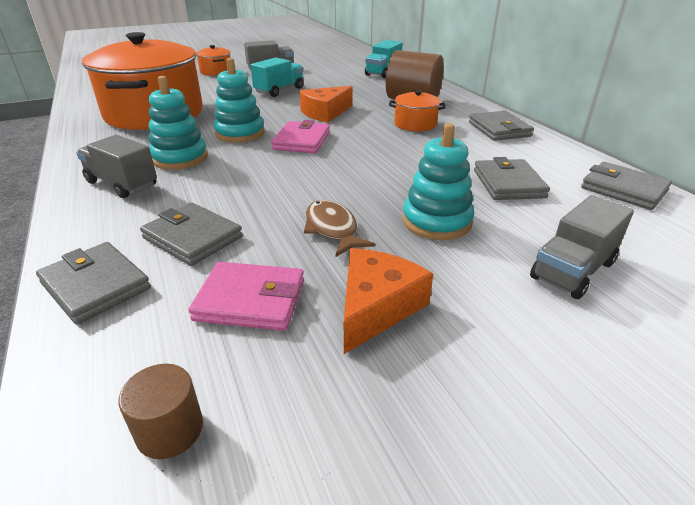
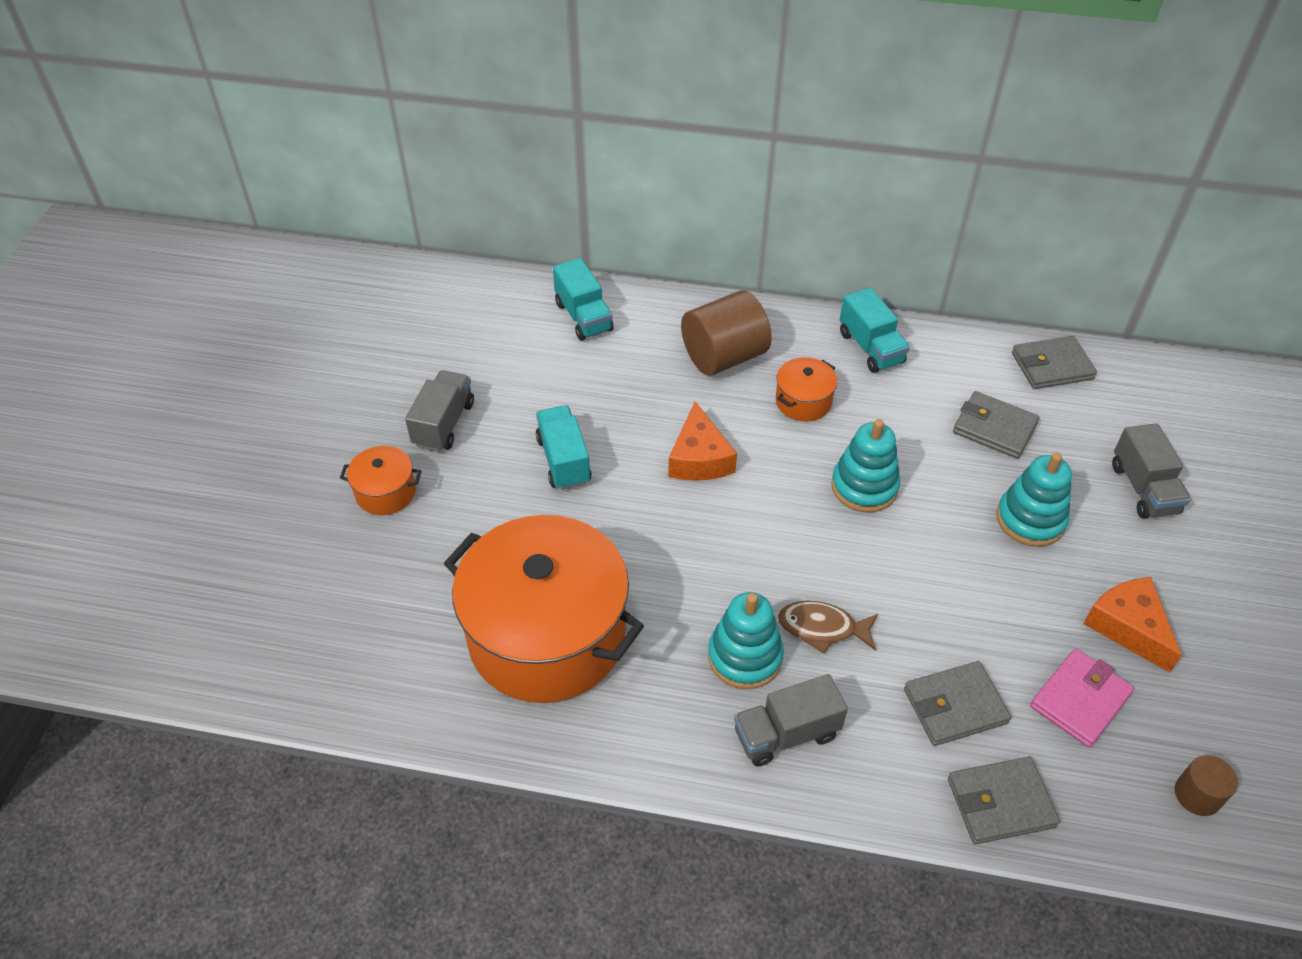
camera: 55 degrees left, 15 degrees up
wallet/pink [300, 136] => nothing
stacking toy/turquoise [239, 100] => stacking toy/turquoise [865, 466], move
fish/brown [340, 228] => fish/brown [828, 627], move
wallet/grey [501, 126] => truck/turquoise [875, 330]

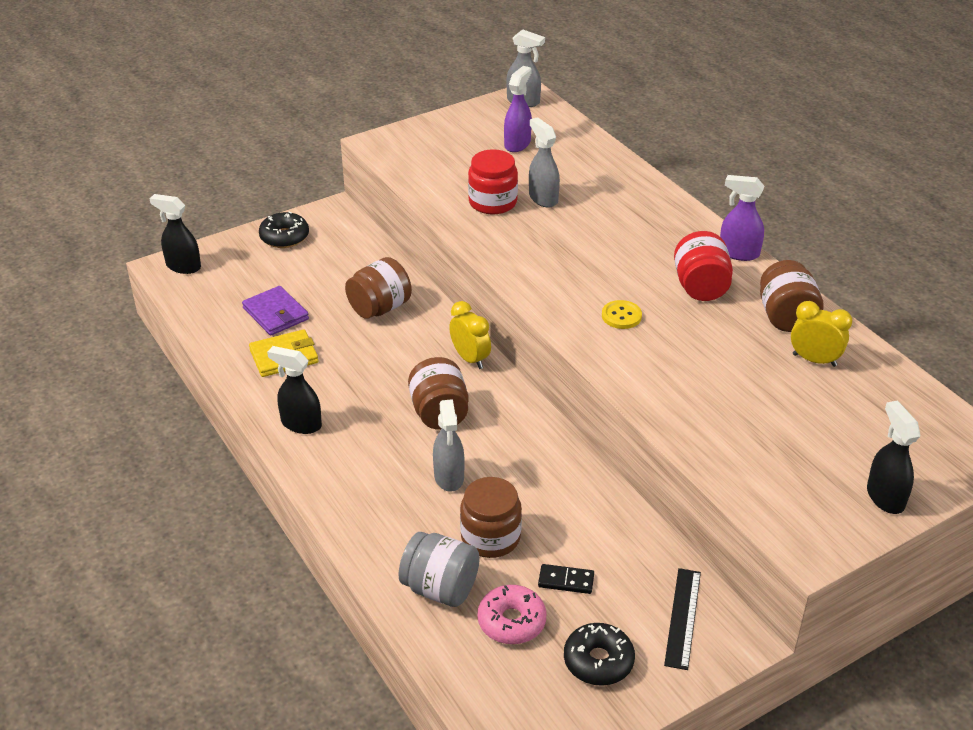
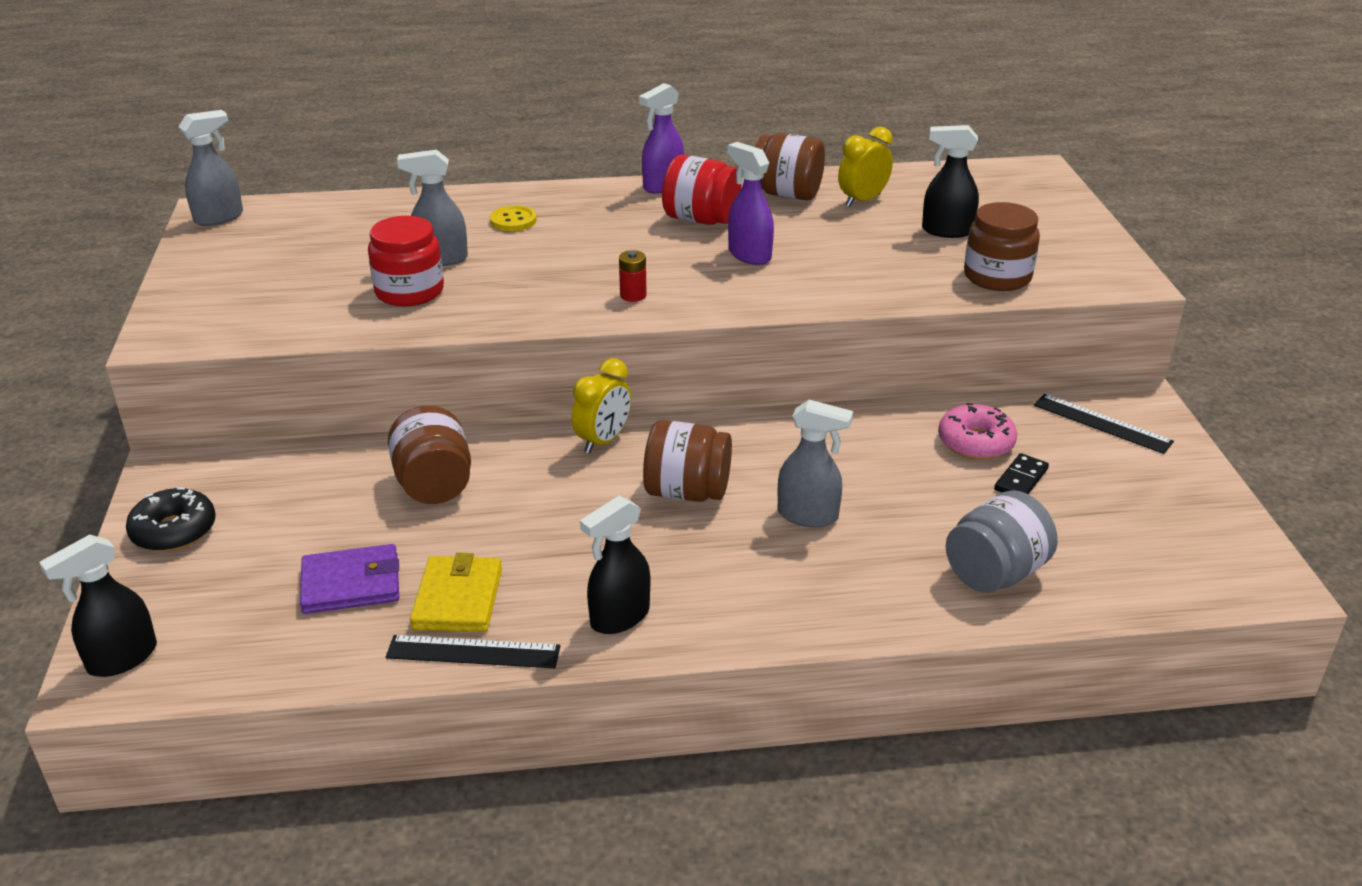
camera: 65 degrees left, 5 degrees down
donut/black [599, 654] => nothing
nothing => ruler/black [473, 651]
nothing => battery/red [633, 276]
jar/brown [491, 517] => jar/brown [1002, 246], move
donut/pink [511, 614] => donut/pink [977, 431], move
spray bottle/purple [518, 109] => spray bottle/purple [750, 203], move
button/yellow [622, 314] => button/yellow [513, 218], move
spray bottle/black [893, 457] => spray bottle/black [950, 181], move
clock/yellow [470, 335] => clock/yellow [601, 406], 135 degrees clockwise

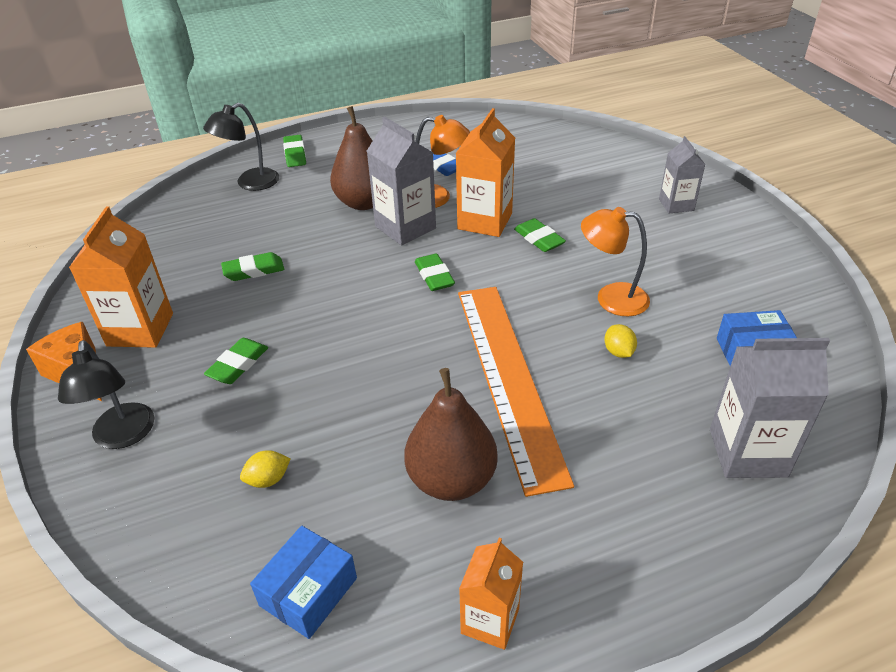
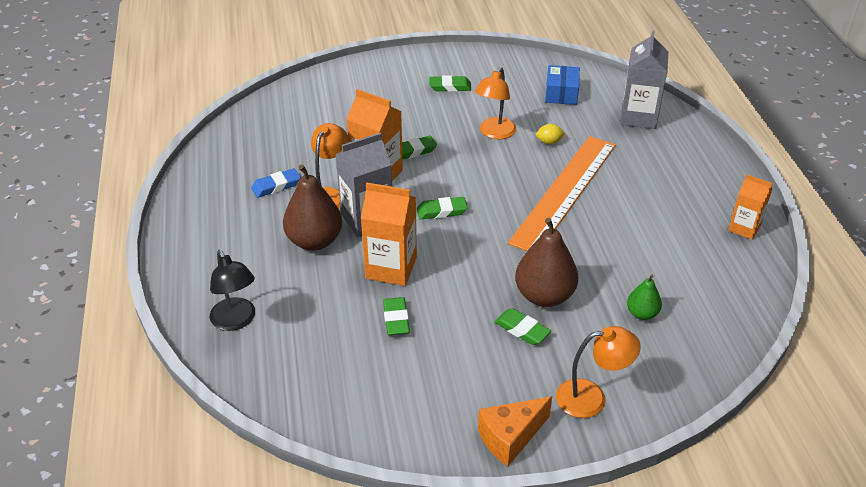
camera: 80 degrees left, 0 degrees up
box/blue [303, 582] => nothing
carton/grey [682, 174] => nothing
carton/orange [121, 277] => carton/orange [389, 234], move
eraser/green [294, 151] => eraser/green [450, 83], move
pear/brown [451, 434] => pear/brown [546, 262], move
lemon/yellow [265, 469] => pear/green [644, 297]
lamp/black [106, 394] => lamp/orange [598, 372]
ruler/orange [516, 392] => ruler/orange [562, 193], 60 degrees counterclockwise

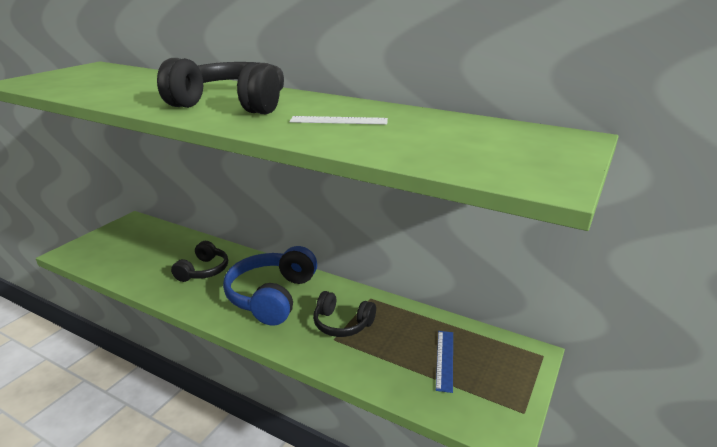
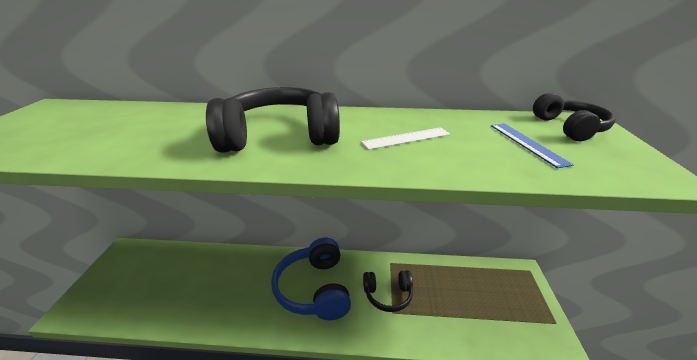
camera: 25 degrees left, 5 degrees up
headphones/black [199, 261] => headphones/black [574, 117], move
ruler/blue [444, 362] => ruler/blue [532, 145], move

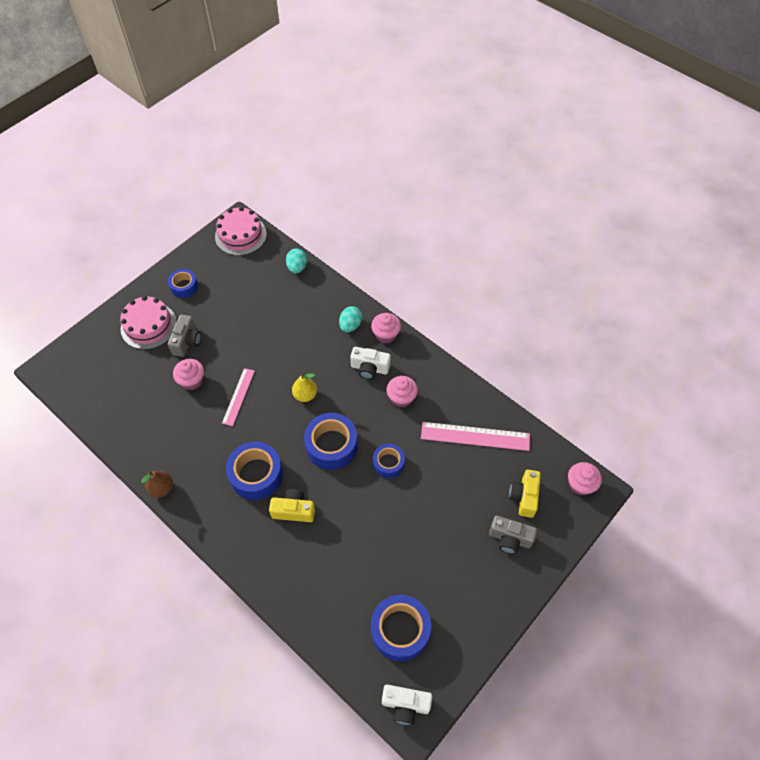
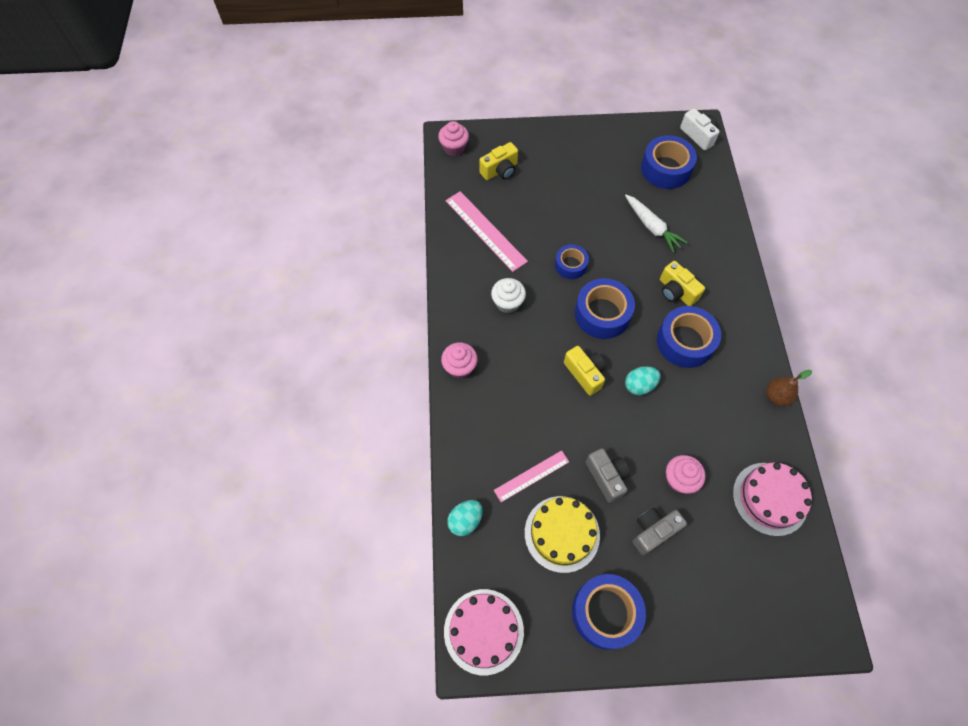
camera: 135 degrees left, 5 degrees up
camera/white [370, 363] => nothing
nothing => cake/yellow [562, 534]
nothing => carrot/white [656, 224]
cake/pink [148, 323] => cake/pink [772, 499], move
ruler/pink [238, 397] => ruler/pink [531, 476], move
egg/turquoise [350, 319] => egg/turquoise [642, 380], move
camera/grey [513, 534] => camera/grey [608, 475], move
pear/yellow [304, 387] => camera/yellow [585, 371]
cupcake/pink [402, 392] => cupcake/white [508, 295]
tape/blue [183, 283] => tape/blue [609, 612], x1.66

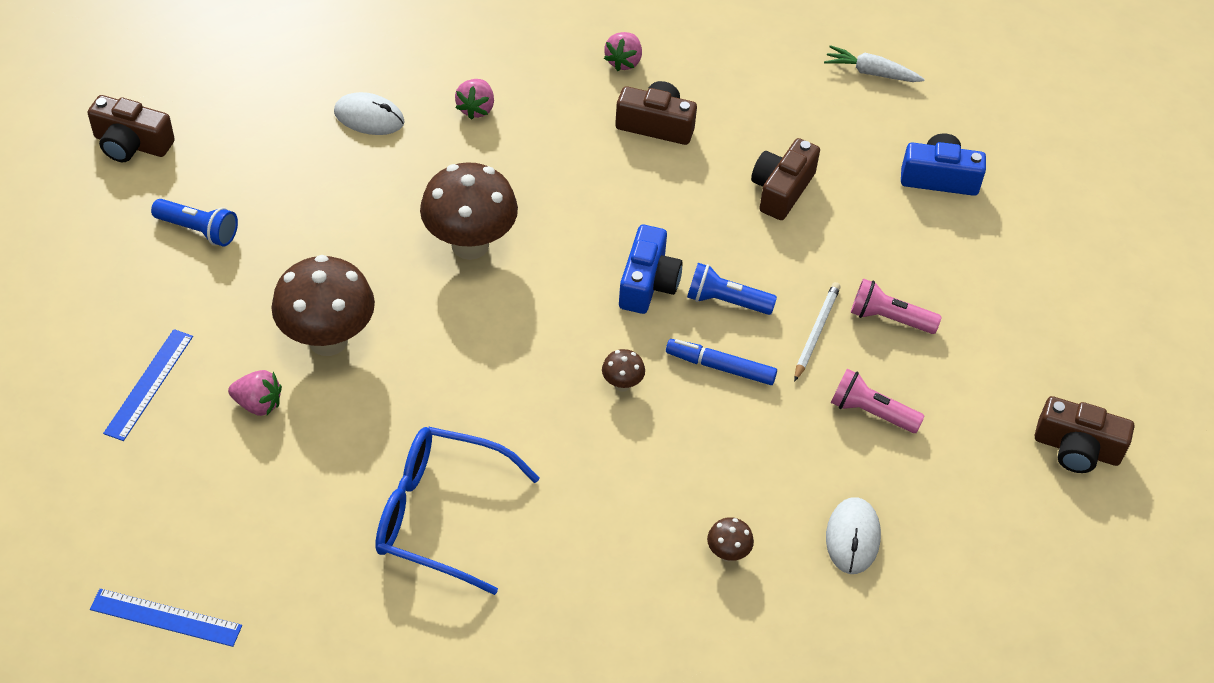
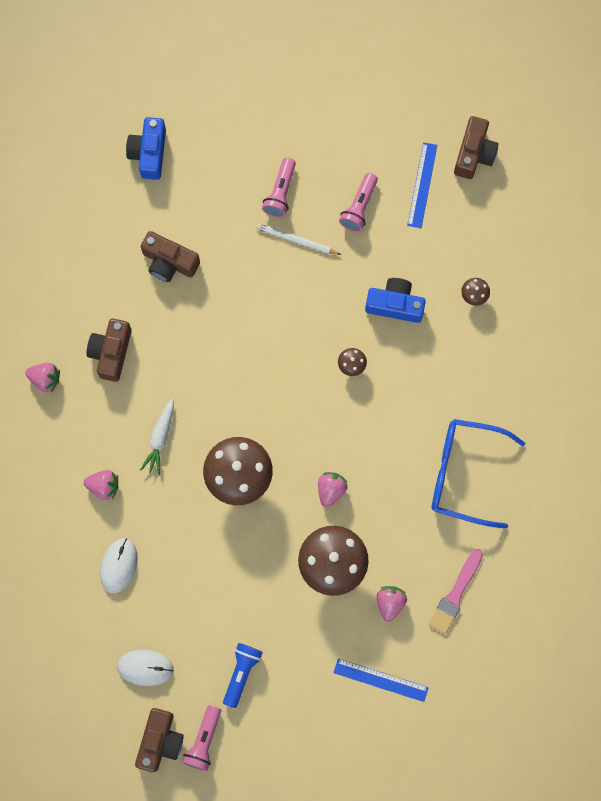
camera: 90 degrees left, 25 degrees up
marker/blue [721, 362] => nothing
flashlight/blue [732, 289] => nothing
nothing => flashlight/pink [201, 738]
nothing => strawberry/pink [332, 489]
nothing => brush/pink [456, 591]
ruler/blue [166, 618] => ruler/blue [422, 185], move
camera/blue [651, 269] => camera/blue [395, 300], move
carrot/white [874, 63] => carrot/white [157, 436], move
mouse/white [853, 535] => mouse/white [145, 668], move
camera/brown [1084, 434] => camera/brown [476, 147], move
glasses/blue [457, 511] => glasses/blue [478, 474], 90 degrees clockwise

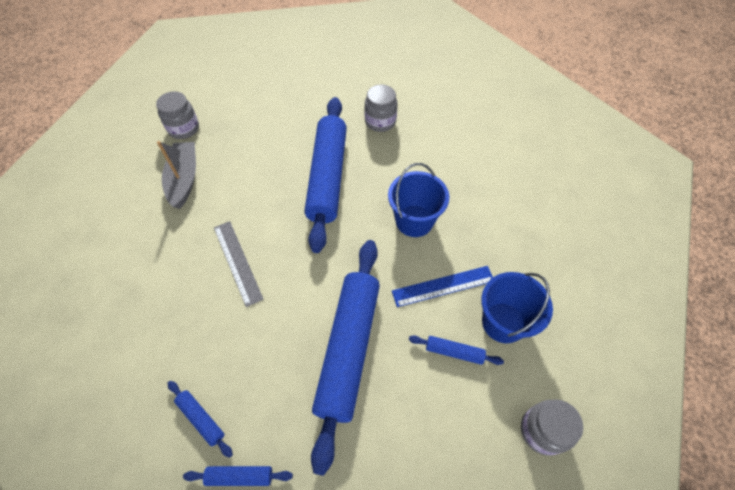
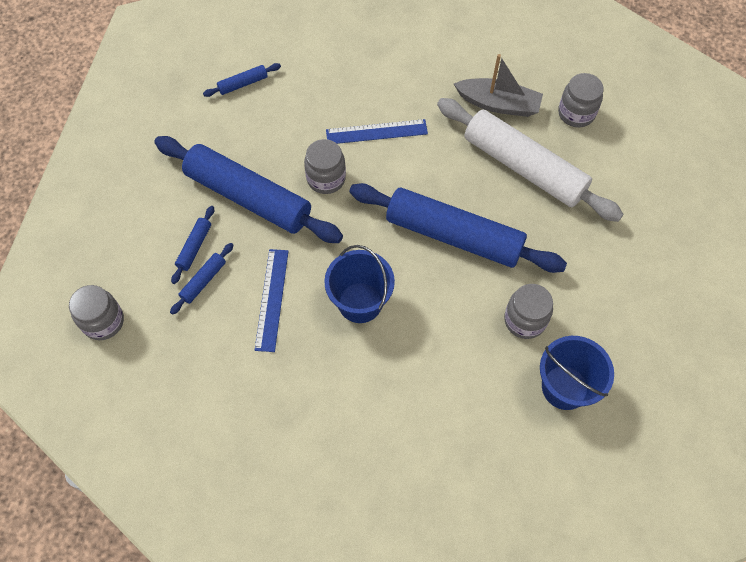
camera: 110 degrees right, 5 degrees up
nothing => jar/grey [325, 166]
nothing => rolling pin/white [530, 160]
rolling pin/blue [238, 476] => rolling pin/blue [192, 245], move
bucket/blue [517, 307] => bucket/blue [577, 373], move
ruler/grey [239, 264] => ruler/blue [377, 131]

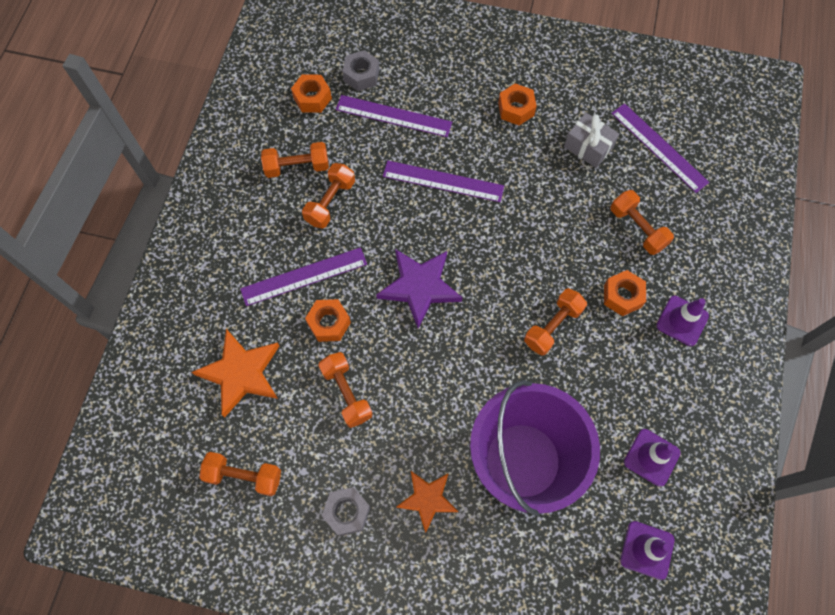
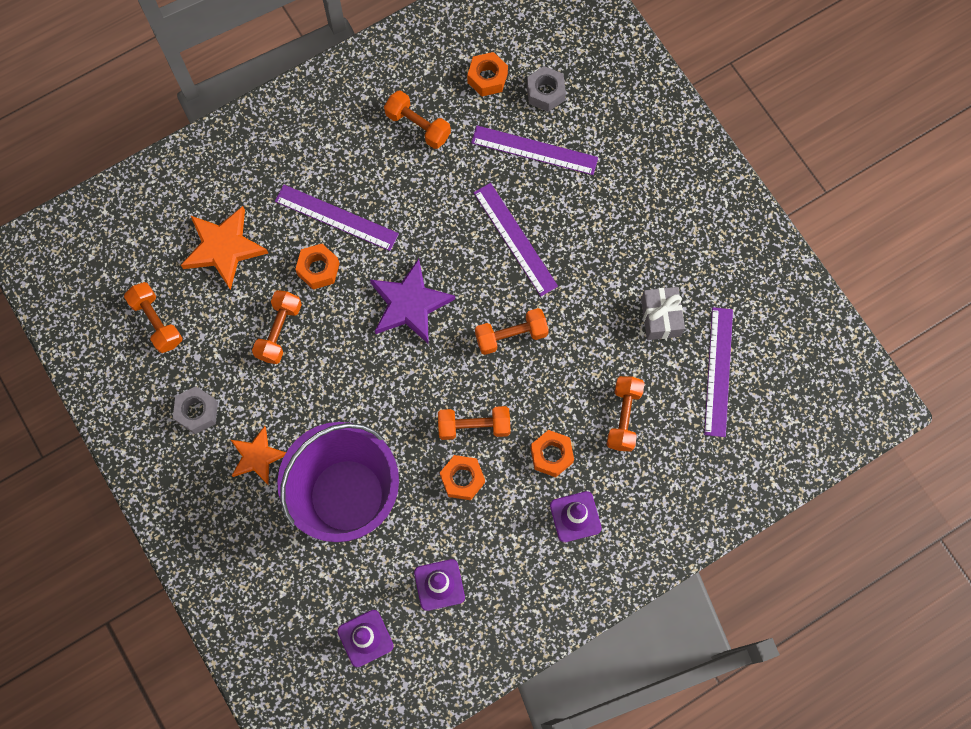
camera: 45 degrees right, 5 degrees up
dumbbell/orange [328, 196] => dumbbell/orange [512, 331], move
nut/orange [517, 104] => nut/orange [462, 477], move
ruler/purple [394, 116] => ruler/purple [534, 150], 45 degrees counterclockwise

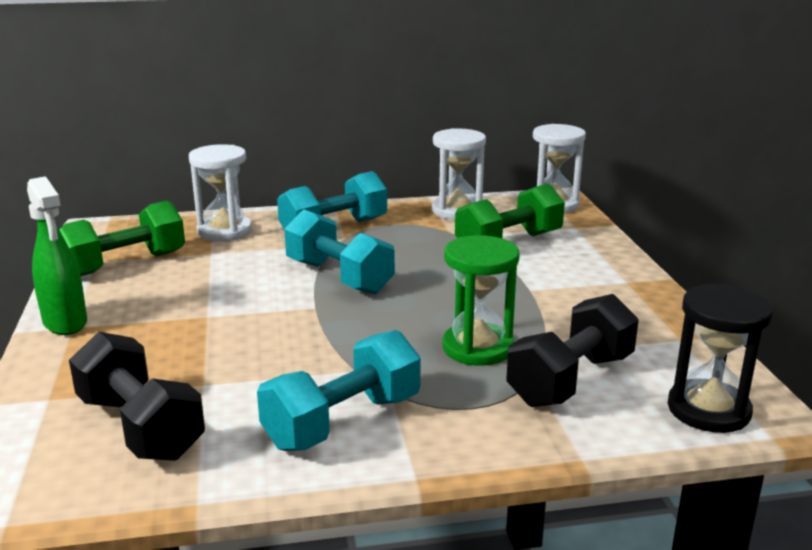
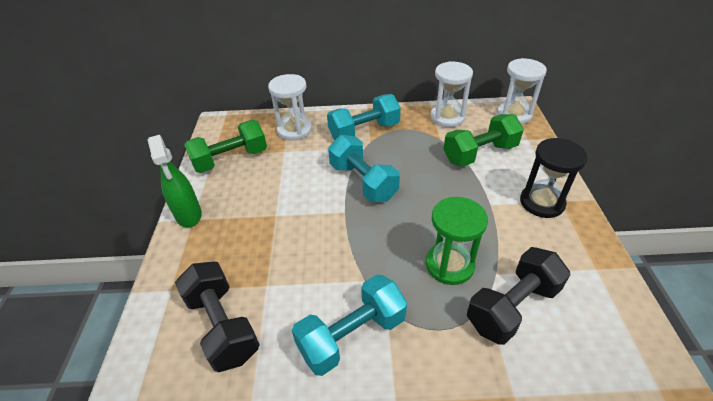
camera: 10 degrees right, 20 degrees up
hourglass/black [720, 358] => hourglass/black [554, 178], move

